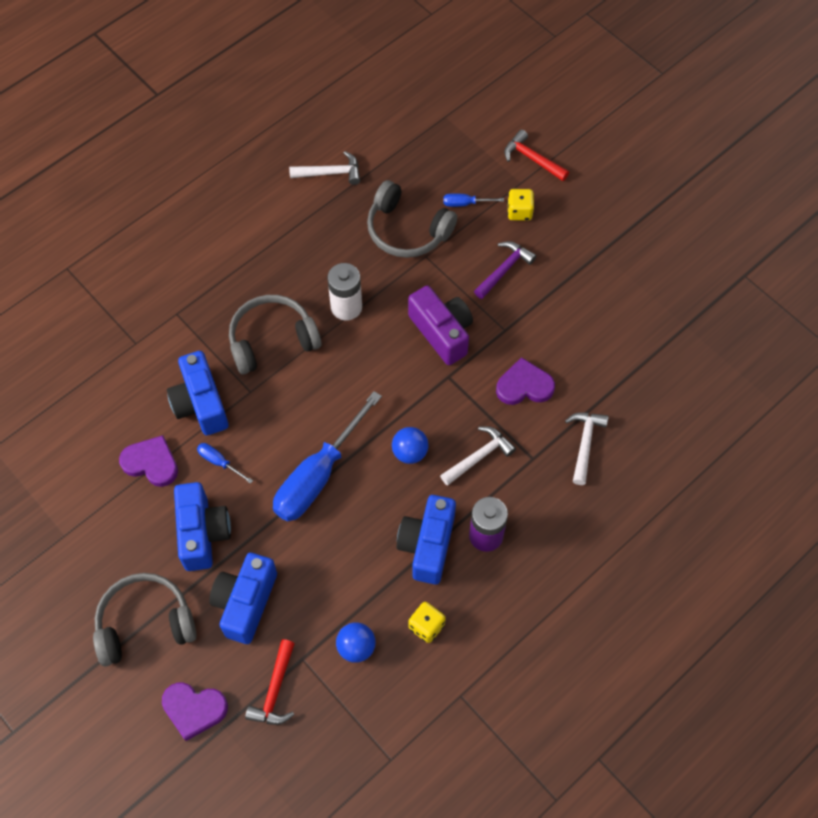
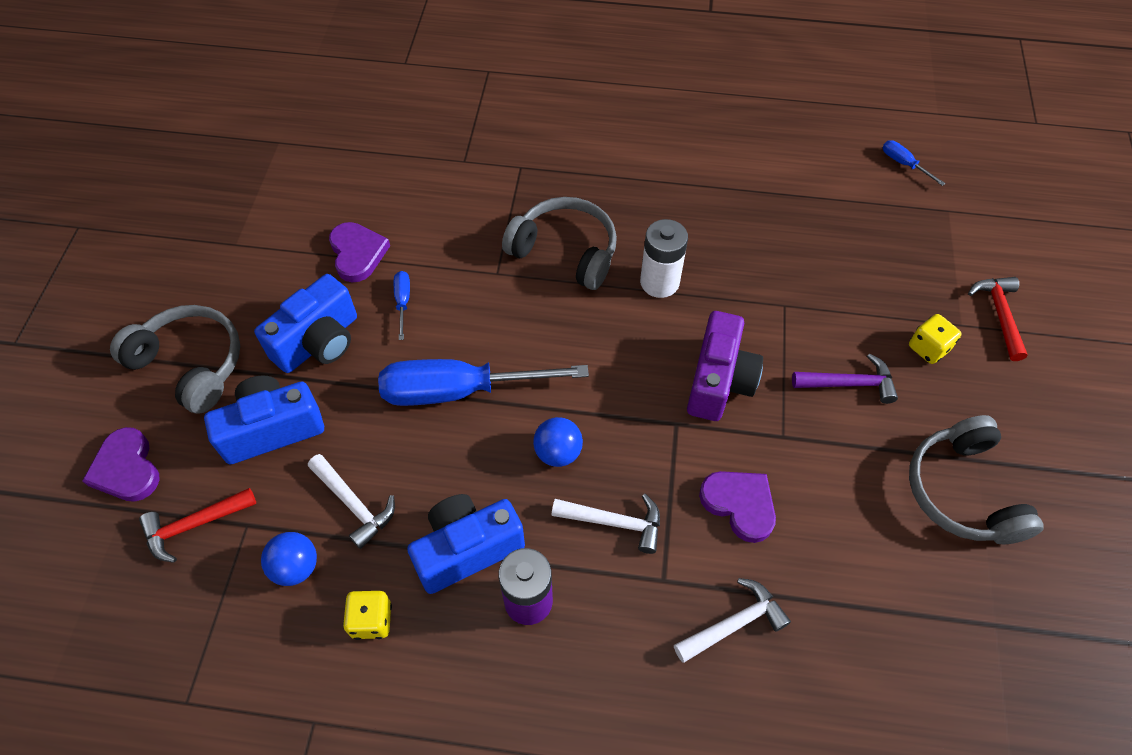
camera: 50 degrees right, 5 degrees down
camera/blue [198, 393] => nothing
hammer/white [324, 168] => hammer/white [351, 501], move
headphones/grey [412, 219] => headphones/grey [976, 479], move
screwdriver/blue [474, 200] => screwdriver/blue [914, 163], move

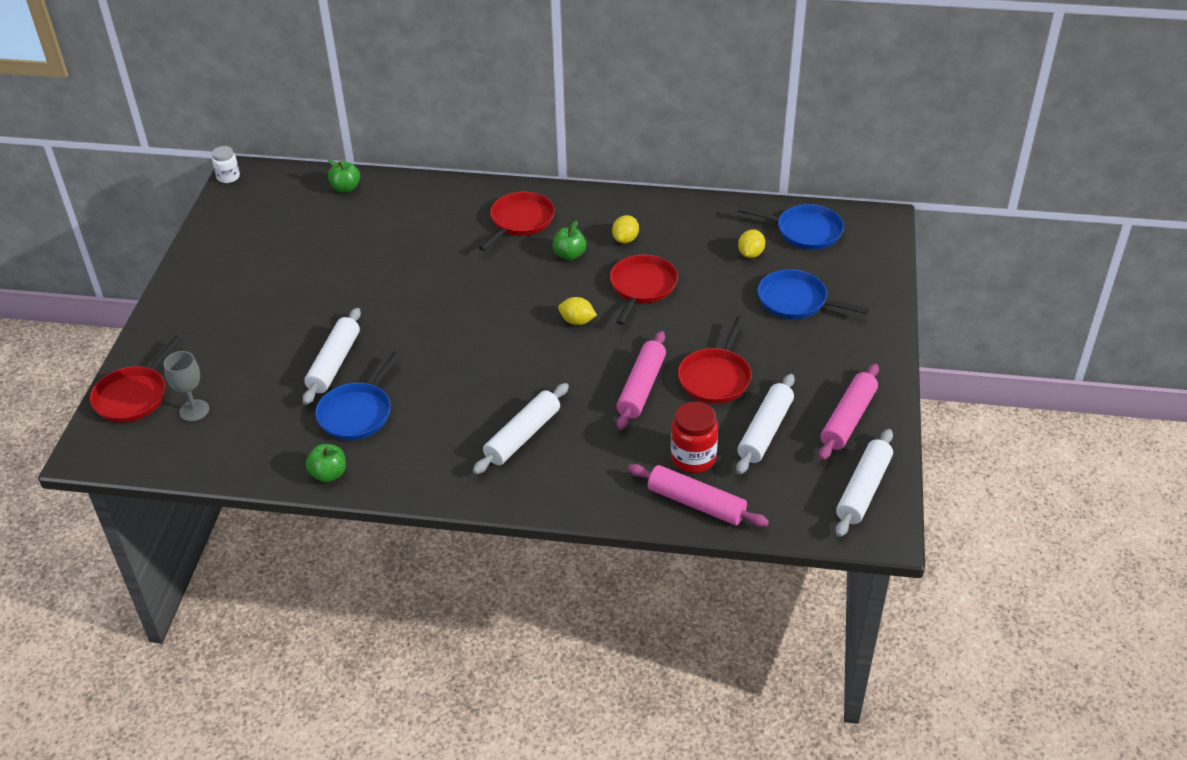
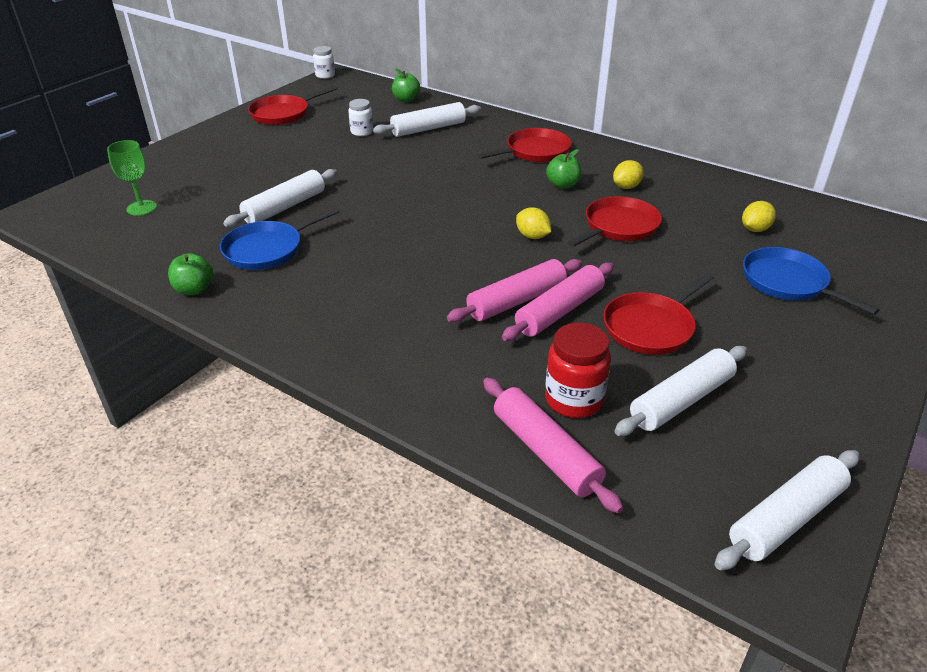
camera: 25 degrees right, 5 degrees down
pan/blue [791, 227] => nothing
nothing => jar/white [360, 117]
pan/red [136, 379] => pan/red [292, 105], move
rolling pin/white [521, 428] => rolling pin/white [427, 119], move
rolling pin/pink [849, 412] => rolling pin/pink [514, 290], move
goblet/grey [186, 386] => goblet/green [132, 178]

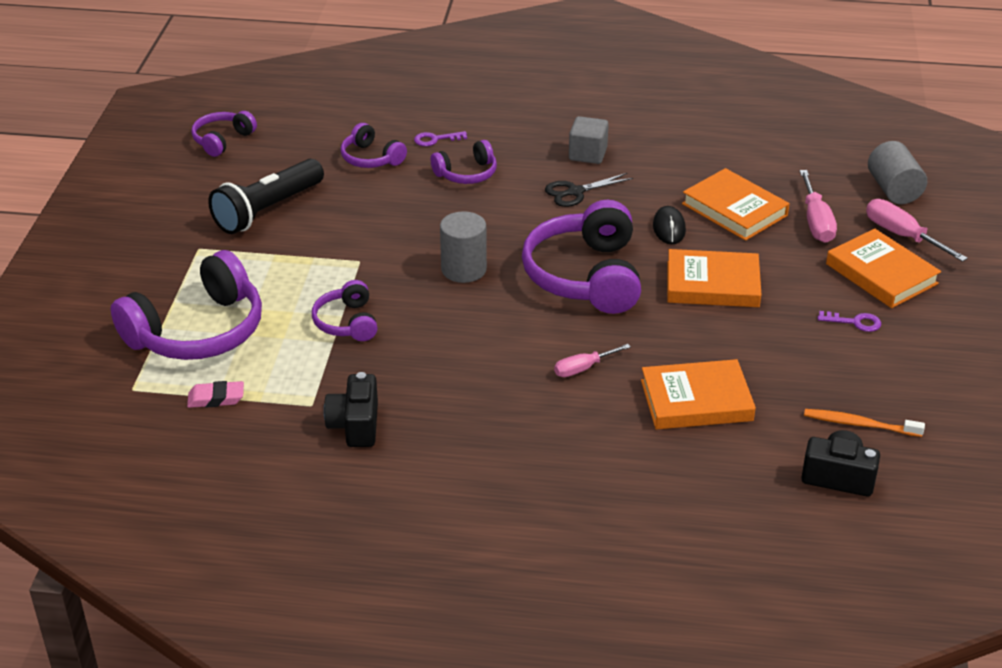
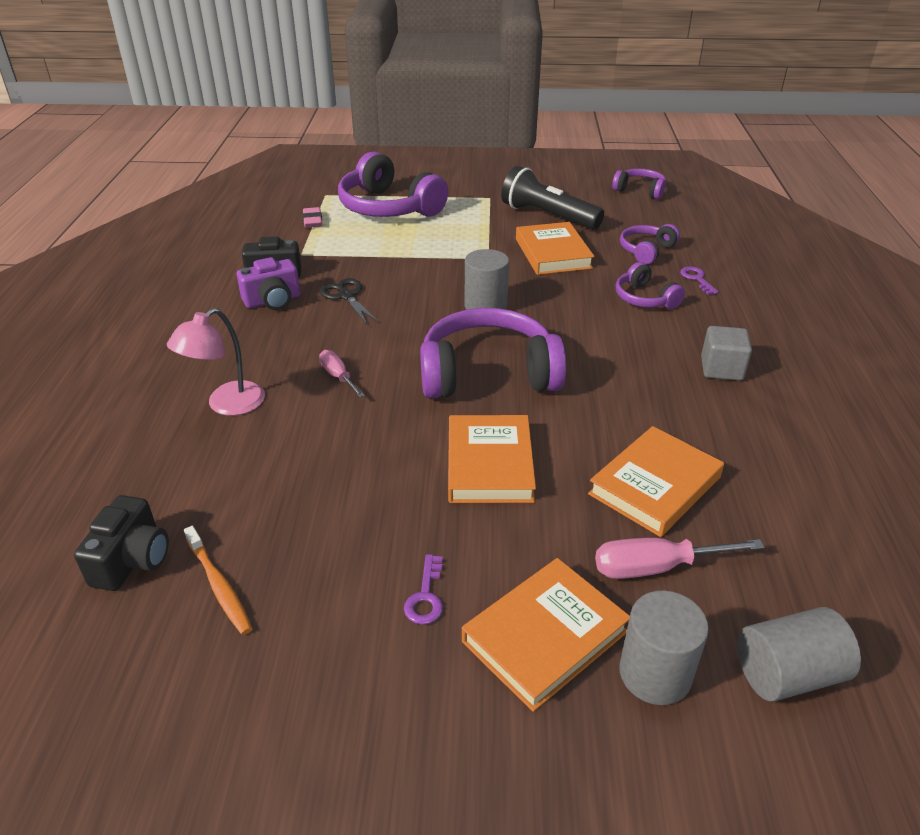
camera: 85 degrees right, 0 degrees up
headphones/purple [345, 310] => nothing
mouse/black [669, 225] => nothing
nothing => lamp/pink [216, 362]
nothing => camera/purple [268, 283]
scissors/black [589, 190] => scissors/black [349, 301], move
book/orange [698, 394] => book/orange [555, 248], move
screwdriver/pink [917, 230] => cylinder/grey [664, 647]
toothbrush/orange [864, 423] => toothbrush/orange [218, 580], 135 degrees clockwise

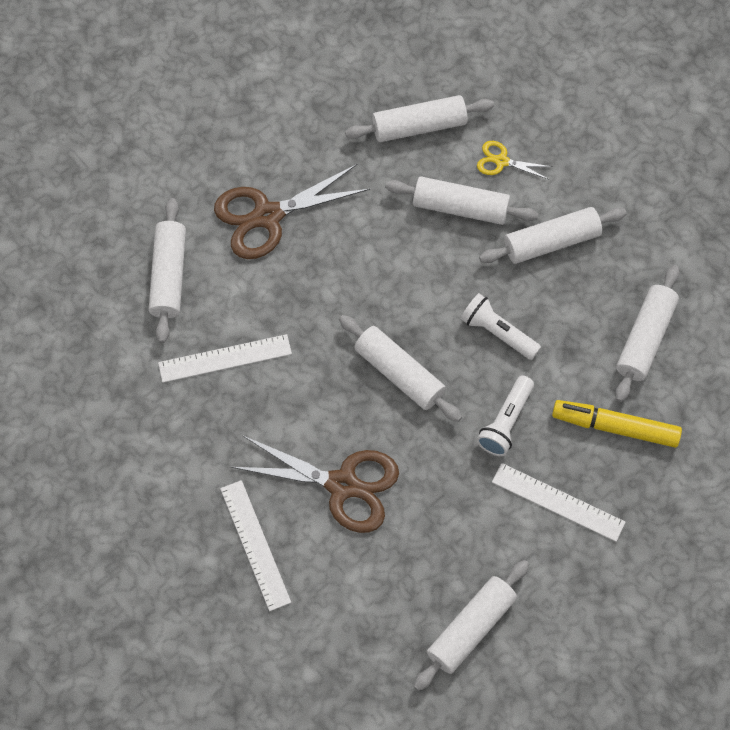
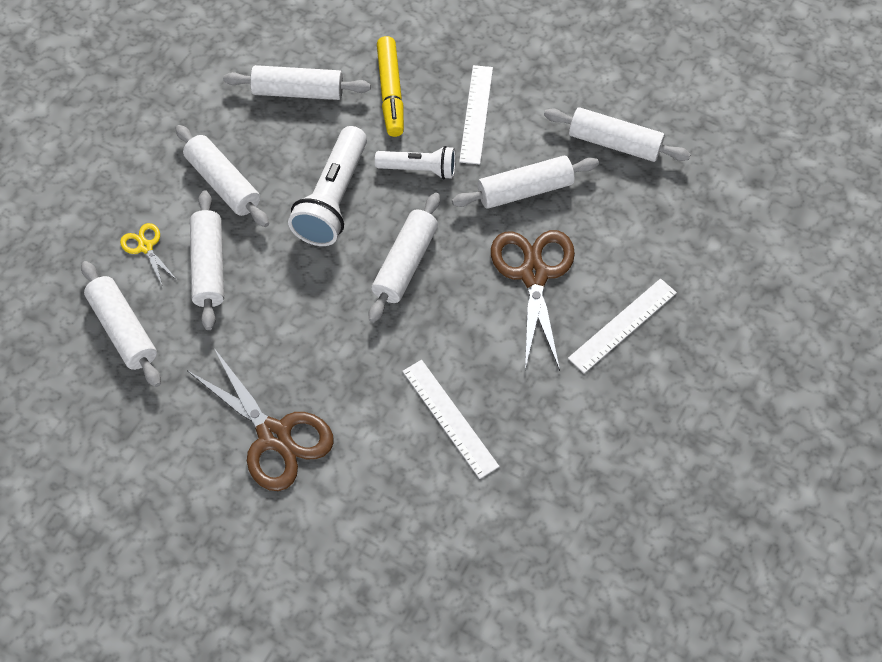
camera: 110 degrees left, 5 degrees down
rolling pin/white [167, 270] => rolling pin/white [525, 182], move
scissors/yellow [515, 160] => scissors/yellow [149, 254], 150 degrees clockwise
flashlight/white [501, 326] => flashlight/white [327, 186], x1.62

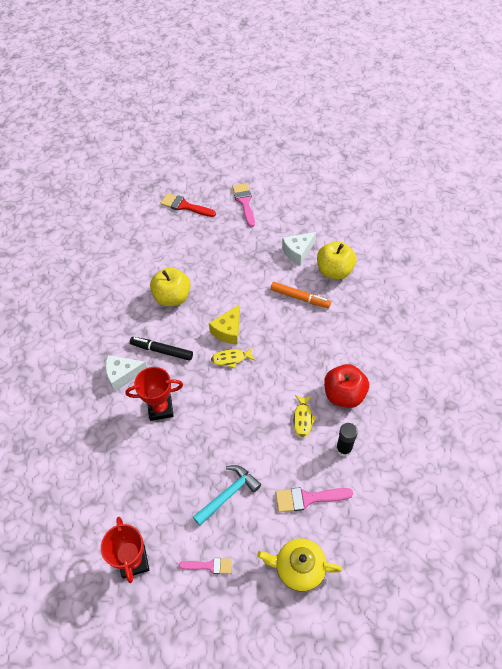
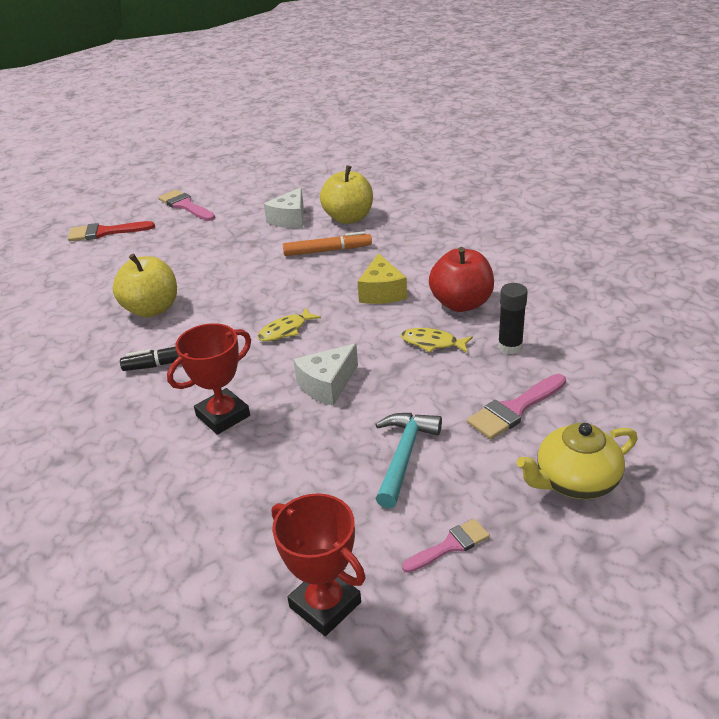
camera: 30 degrees left, 20 degrees down
cheese/white [126, 373] => cheese/white [325, 374], move
cheese/yellow [224, 325] => cheese/yellow [382, 278], move
fish/yellow [305, 416] => fish/yellow [437, 340], 135 degrees clockwise

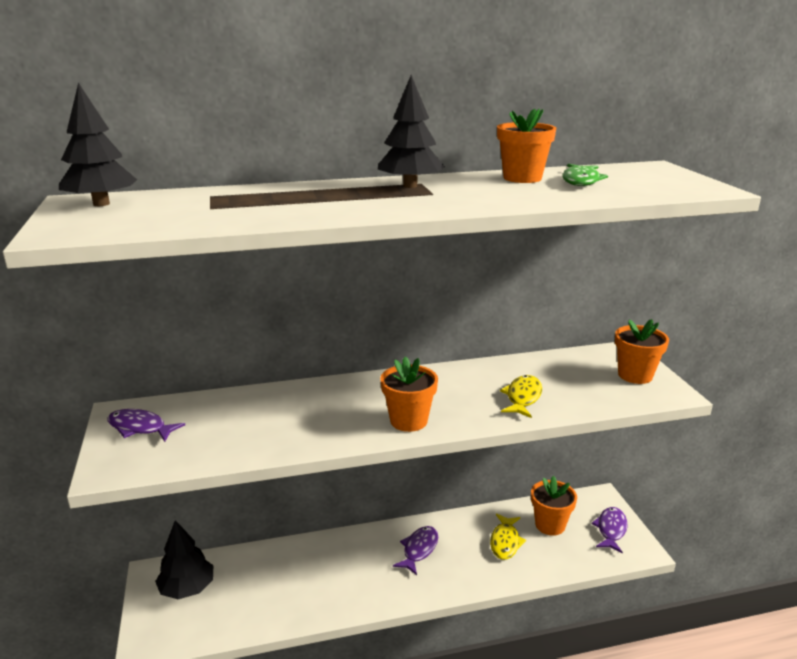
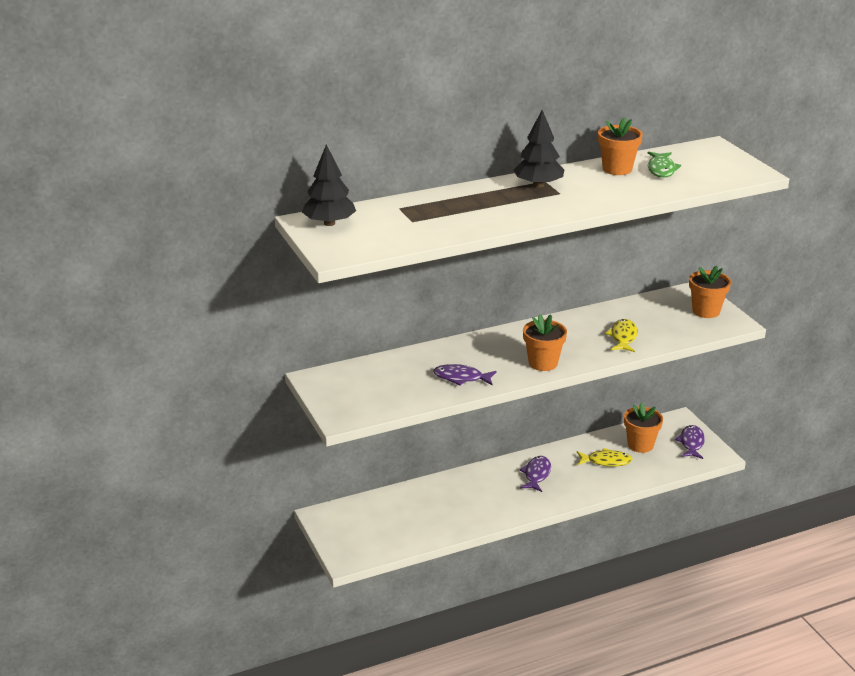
camera: 10 degrees left, 5 degrees up
tree/black [184, 559] => nothing
fish/purple [146, 425] => fish/purple [464, 375], move
fish/yellow [508, 537] => fish/yellow [604, 457], 90 degrees counterclockwise

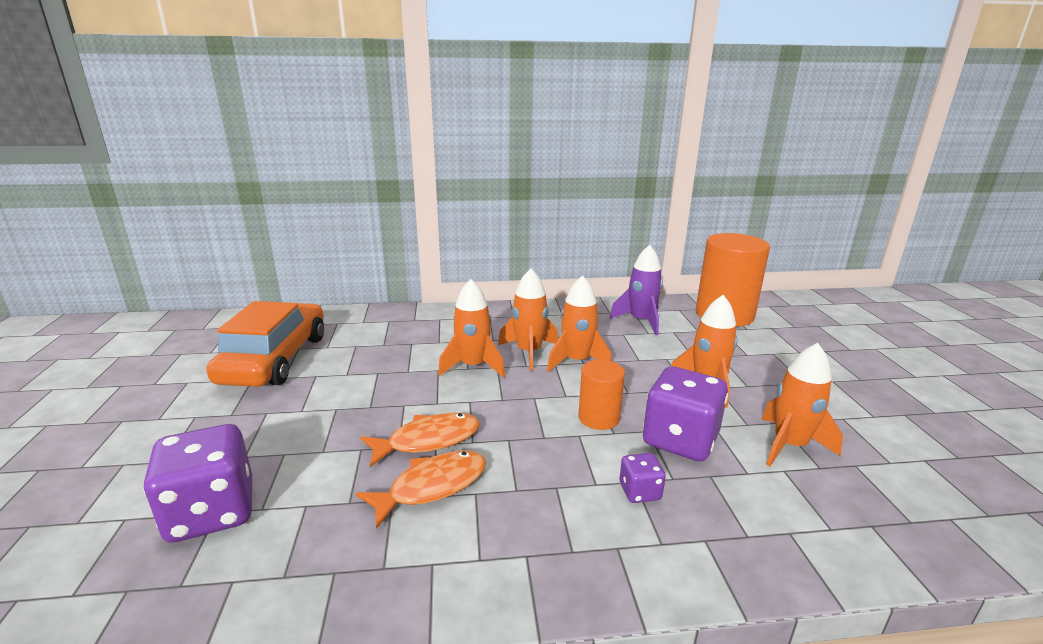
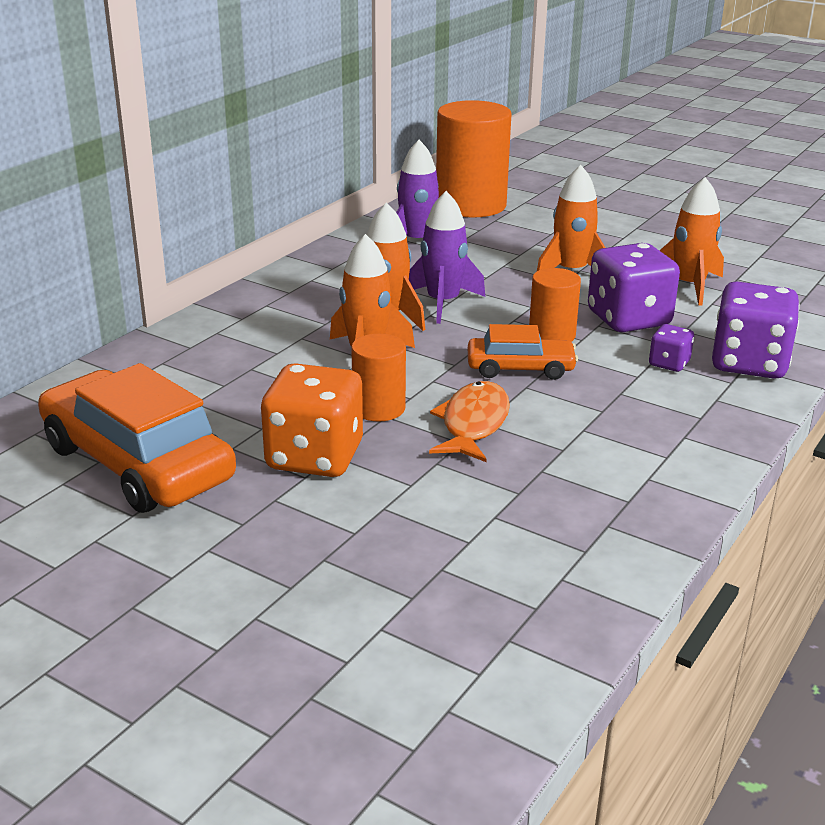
camera: 50 degrees left, 5 degrees up
fish/orange [420, 489] => nothing
nothing => dice/orange [312, 420]
nothing => cylinder/orange [378, 378]
nothing => car/orange [523, 352]
dice/purple [197, 483] => dice/purple [756, 330], move
rocket/orange [579, 323] => rocket/purple [447, 257]

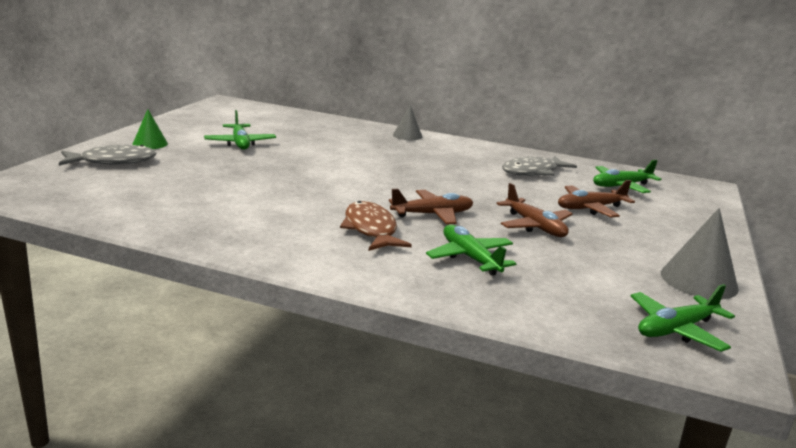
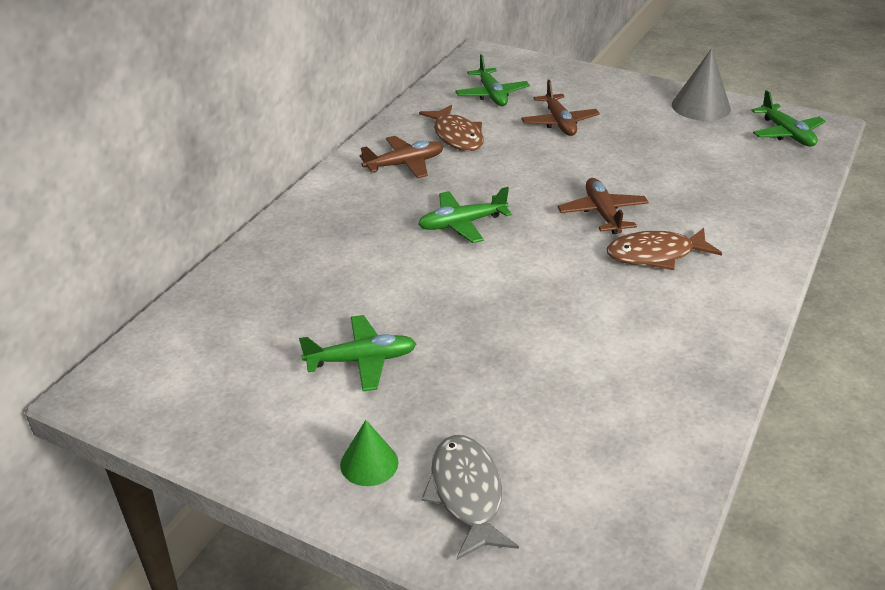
camera: 80 degrees left, 15 degrees up
cone/grey [407, 122] => nothing
plane/green [471, 250] => plane/green [465, 215], move
plane/brown [534, 210] => plane/brown [402, 157], move
fish/grey [539, 166] => fish/brown [451, 128]

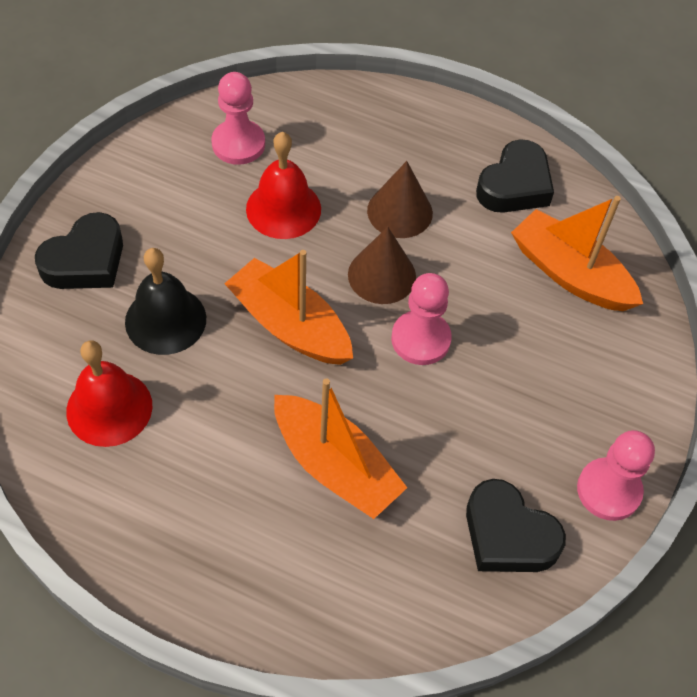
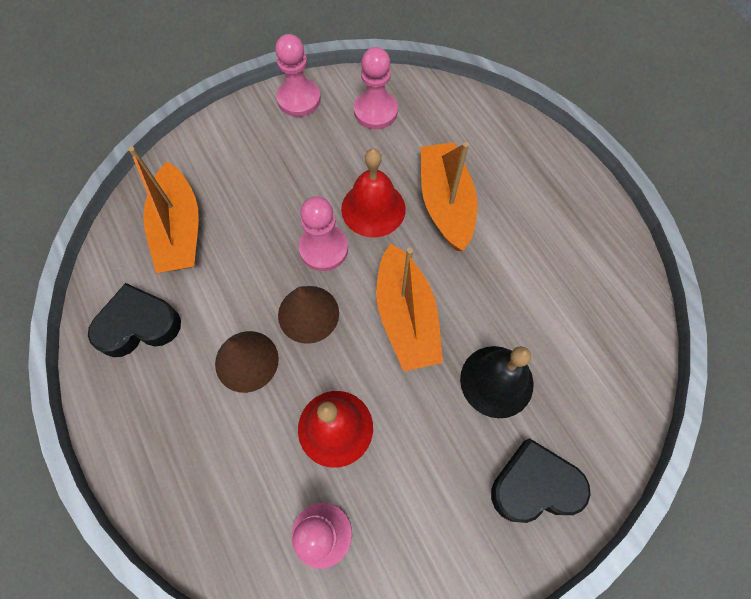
camera: 140 degrees left, 10 degrees up
bell/red [109, 394] => bell/red [373, 193], move
heart/black [516, 525] => pawn/pink [376, 88]

